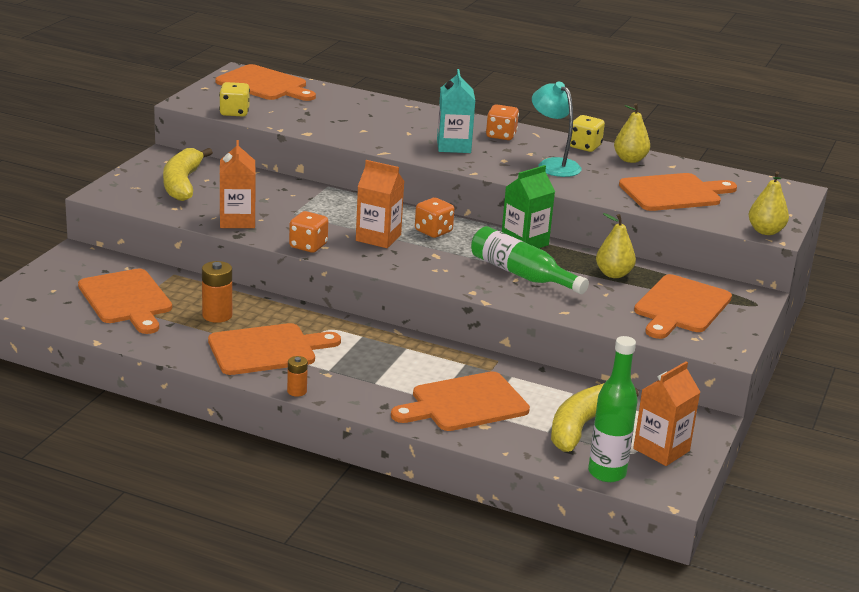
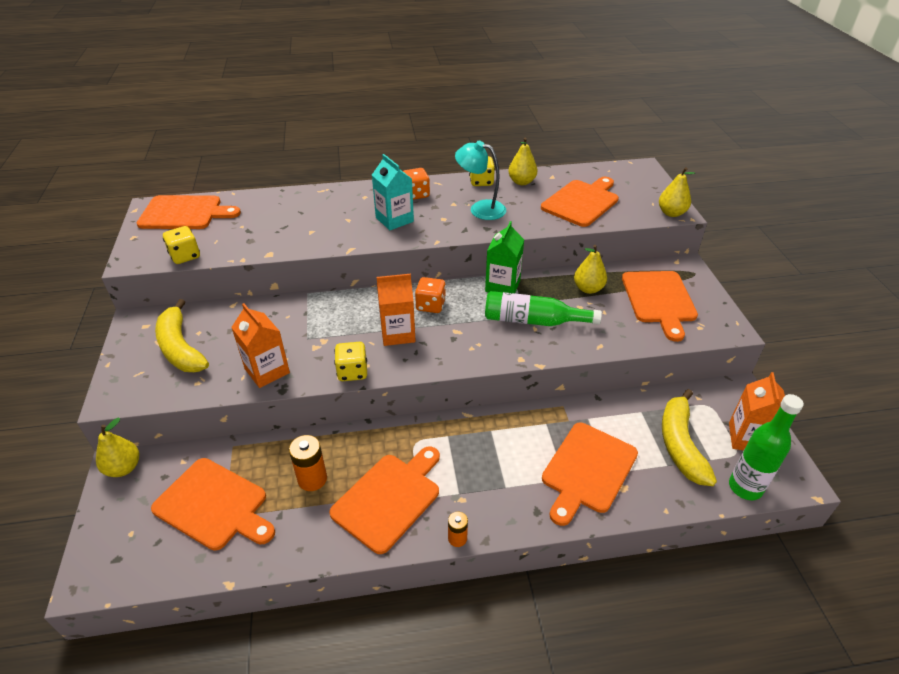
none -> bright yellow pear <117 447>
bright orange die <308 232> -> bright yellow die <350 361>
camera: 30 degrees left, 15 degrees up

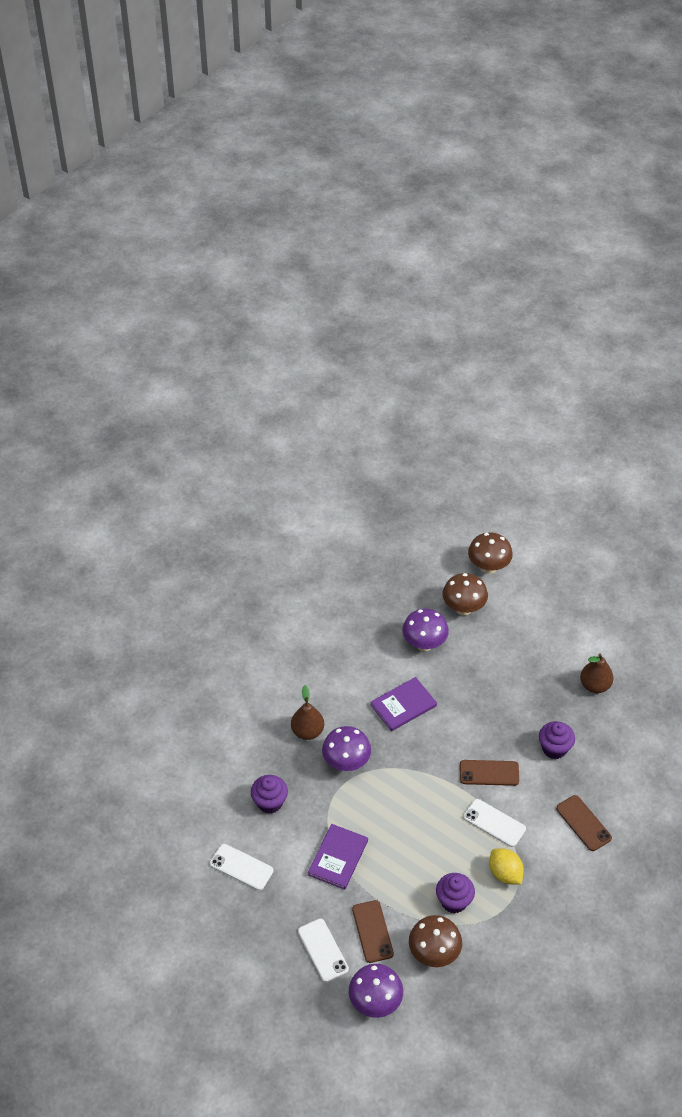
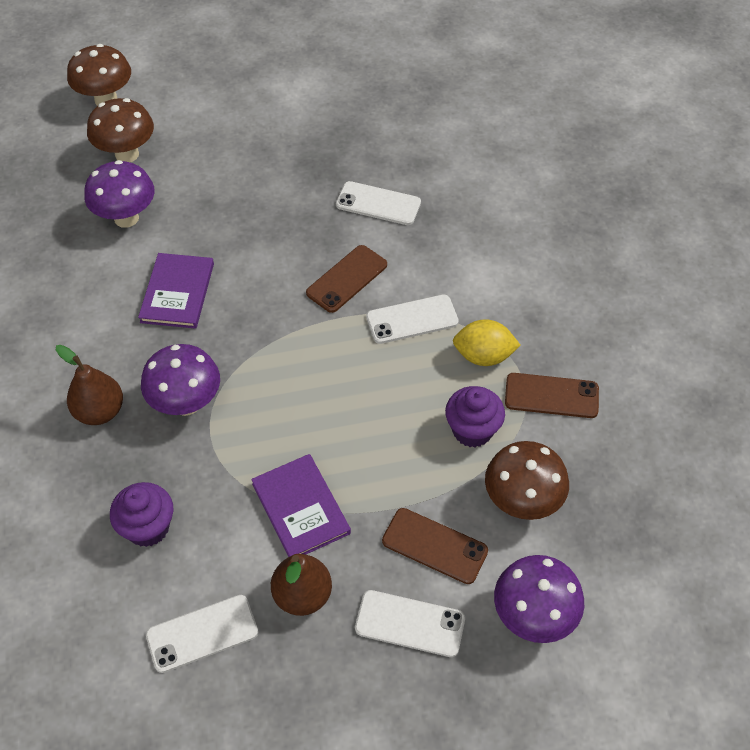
russet pear <597 673> -> russet pear <301 585>, relocated
violet cupcake <557 740> -> snow-white smartphone <378 203>
russet smartphone <584 823> -> russet smartphone <552 395>, relocated
camera: 50 degrees left, 5 degrees up

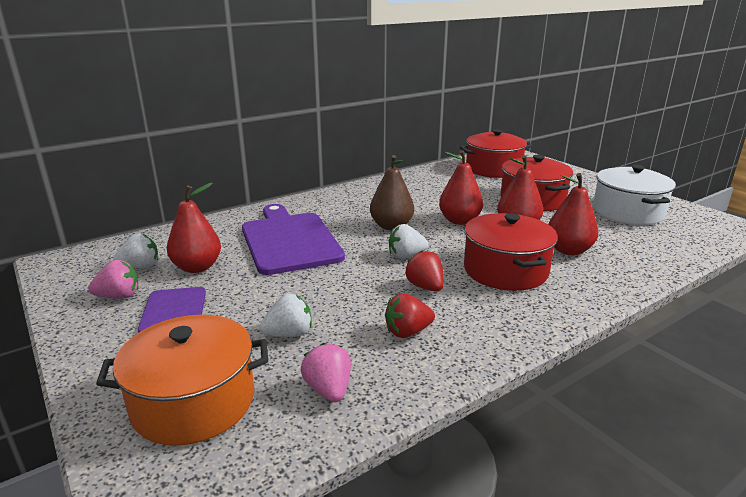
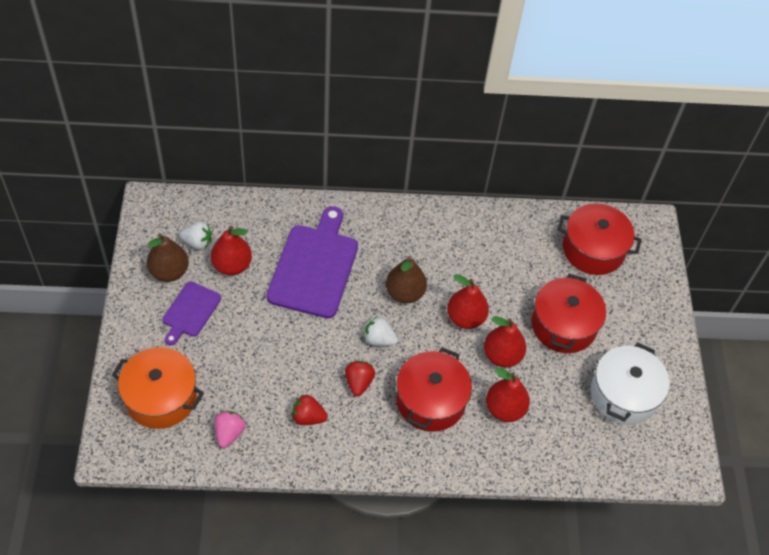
rosy berry <113 279> -> russet pear <168 257>
snow-white berry <286 315> -> none
camera: 30 degrees right, 30 degrees up

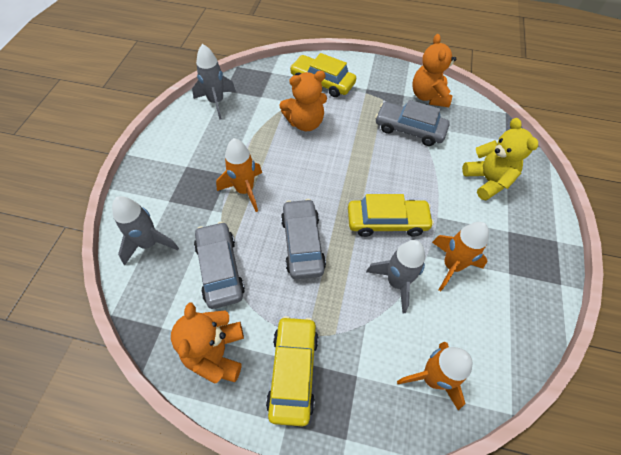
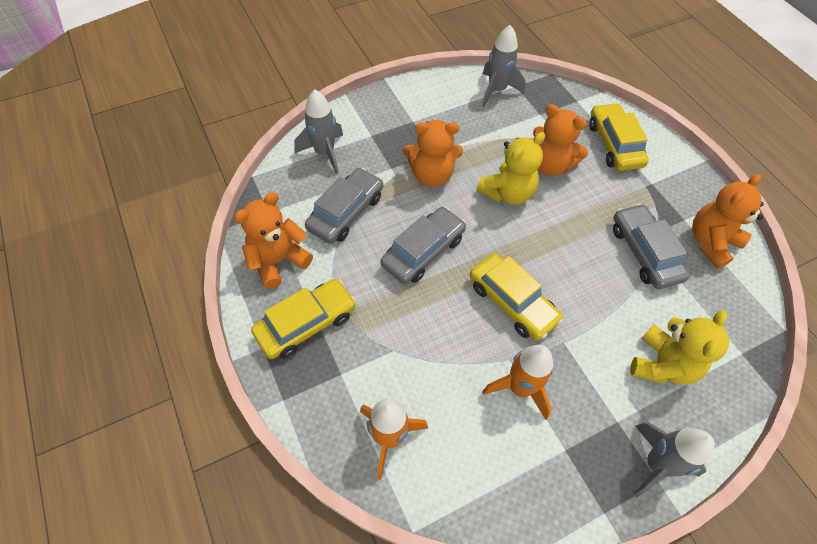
bright orange toy rocket <239 175> -> bright orange stuffed bear <433 153>
none -> bright yellow stuffed bear <510 168>
gray toy rocket <395 277> -> gray toy rocket <674 460>, relocated
camera: 50 degrees right, 0 degrees up

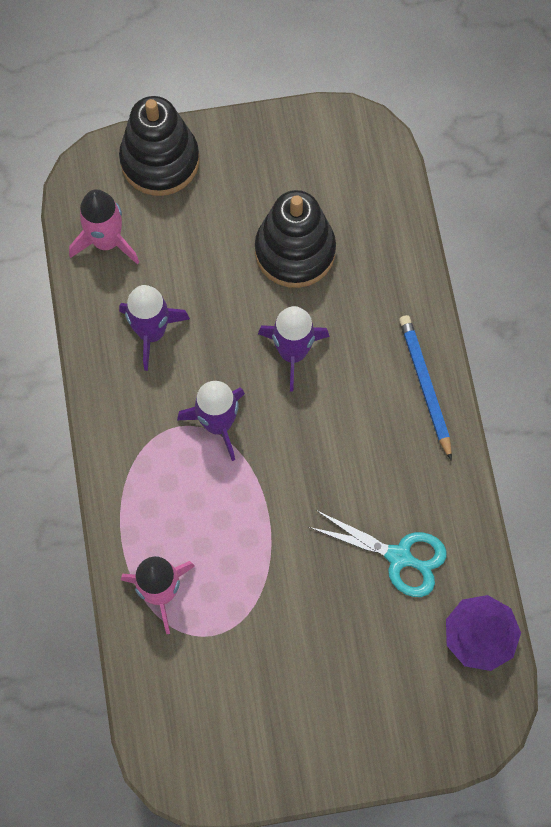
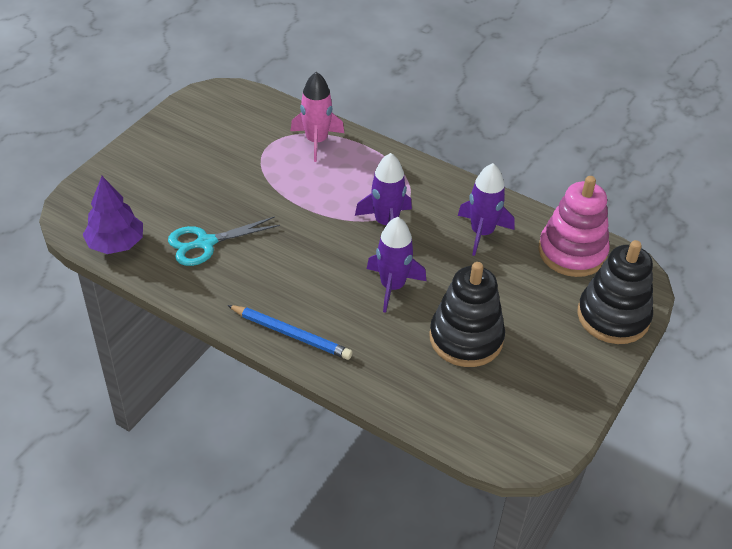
rosy toy rocket <104 226> -> rosy stacking rings <574 226>
camera: 130 degrees right, 25 degrees down

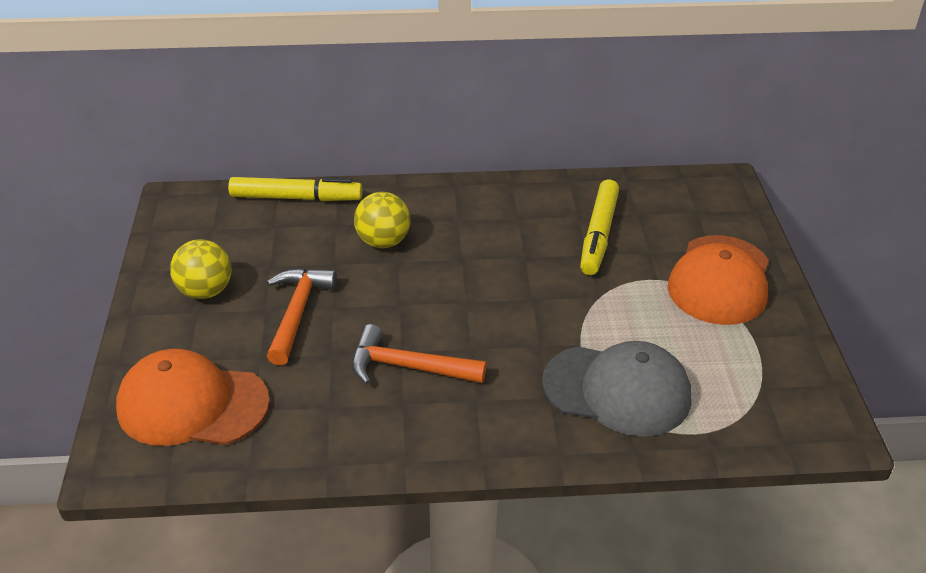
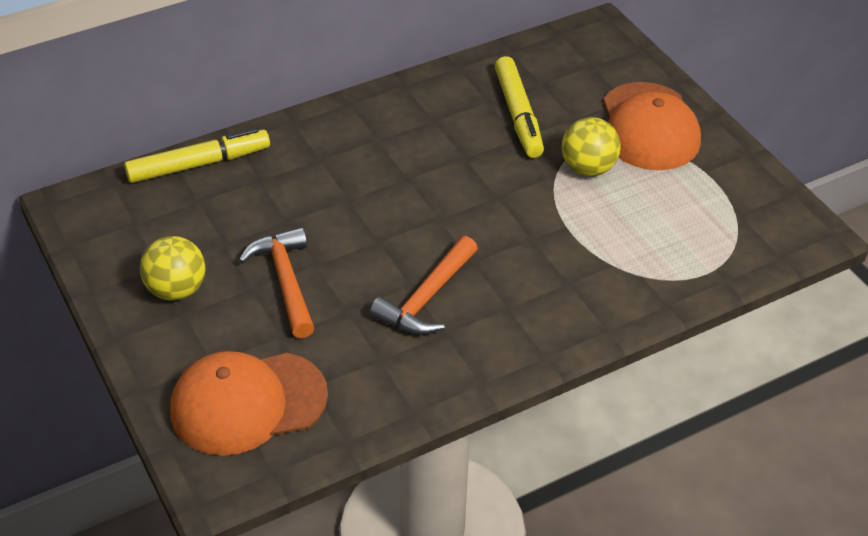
bright orange hammer <419 354> -> bright orange hammer <424 285>, 45 degrees counterclockwise
bright yellow ball <382 220> -> bright yellow ball <591 146>, relocated
gray peaked cap <617 389> -> none
camera: 25 degrees left, 5 degrees up

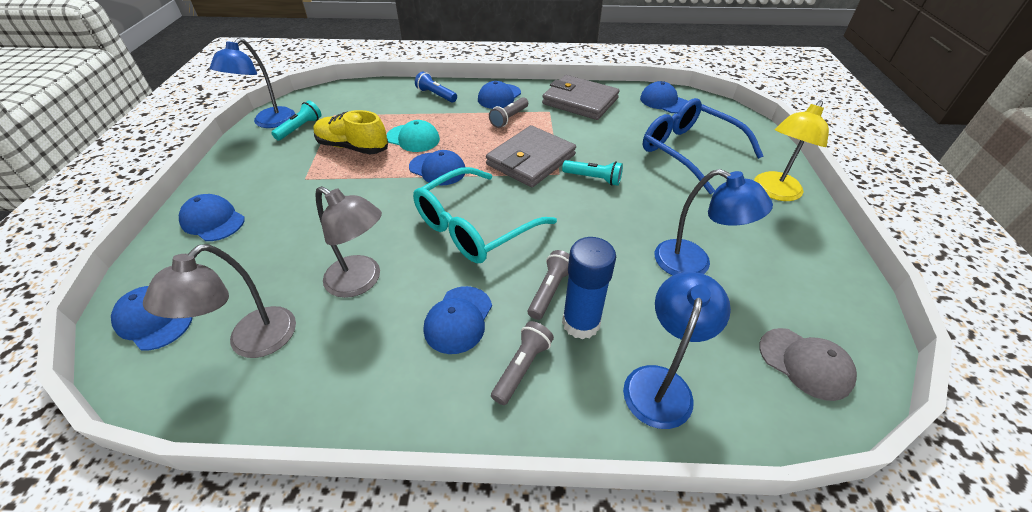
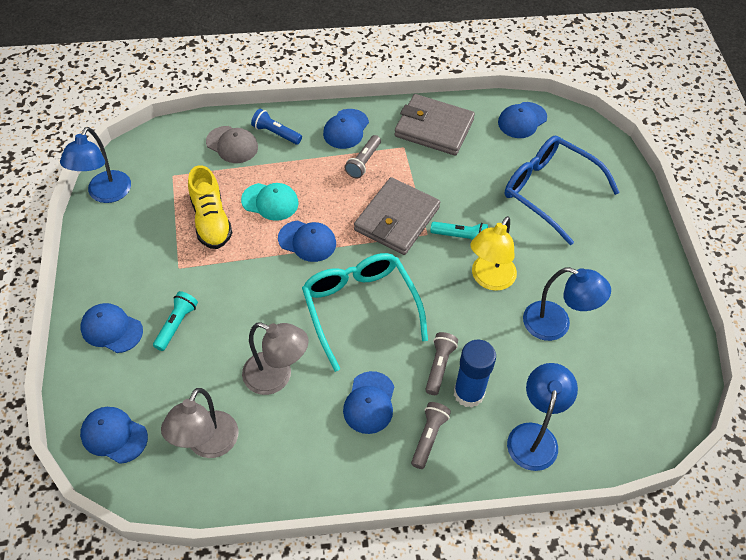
aqua pocket torch <296 120> -> aqua pocket torch <175 321>, relocated
bright yellow lace-up shoe <350 132> -> bright yellow lace-up shoe <210 207>, 120 degrees counterclockwise
gray peaked cap <808 364> -> gray peaked cap <232 144>, relocated
aqua glasses <485 215> -> aqua glasses <365 312>, 120 degrees clockwise
bright yellow desk lamp <791 150> -> bright yellow desk lamp <493 253>, relocated
royal blue peaked cap <664 97> -> royal blue peaked cap <522 120>, 75 degrees counterclockwise
camera: 10 degrees left, 10 degrees up

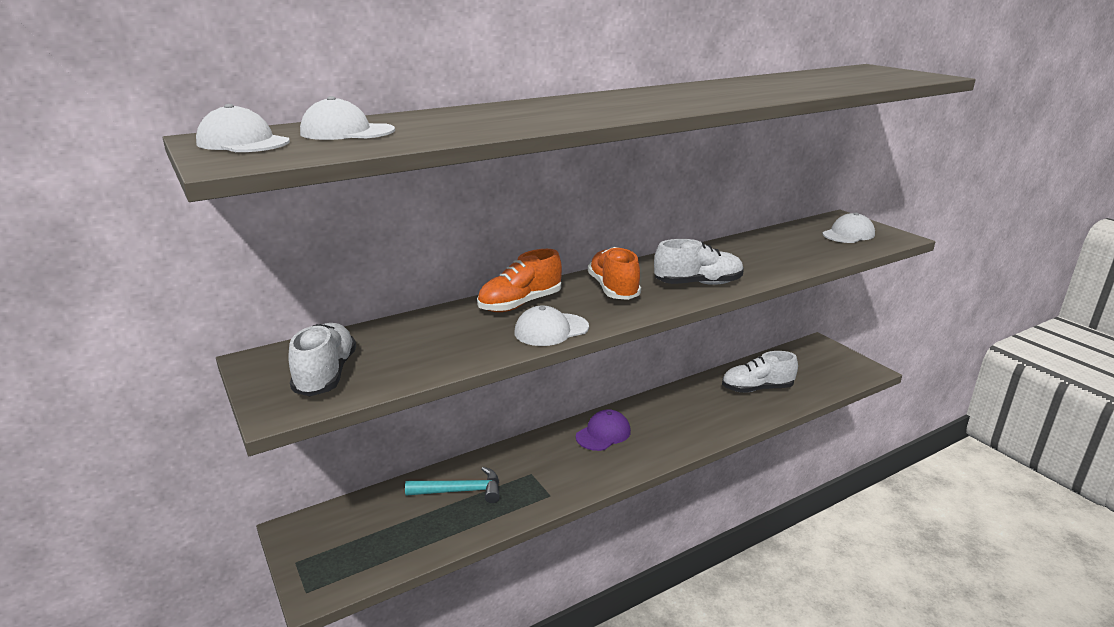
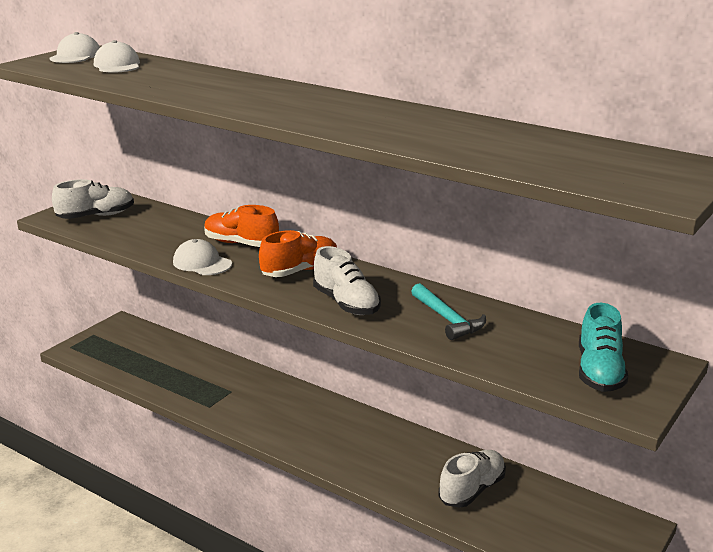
aqua hammer <452 485> -> aqua hammer <448 311>, relocated
snow-white lace-up shoe <760 372> -> snow-white lace-up shoe <472 479>, 75 degrees clockwise
snow-white peaked cap <848 228> -> aqua lace-up shoe <603 347>
violet peaked cap <603 430> -> none
camera: 65 degrees right, 0 degrees up

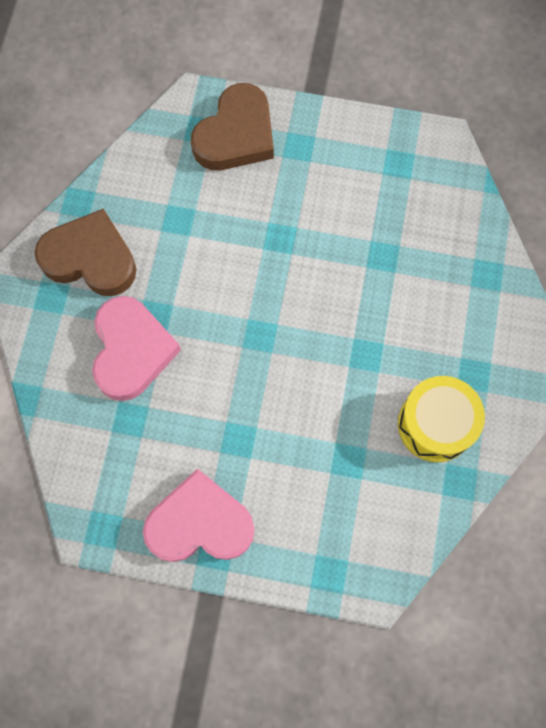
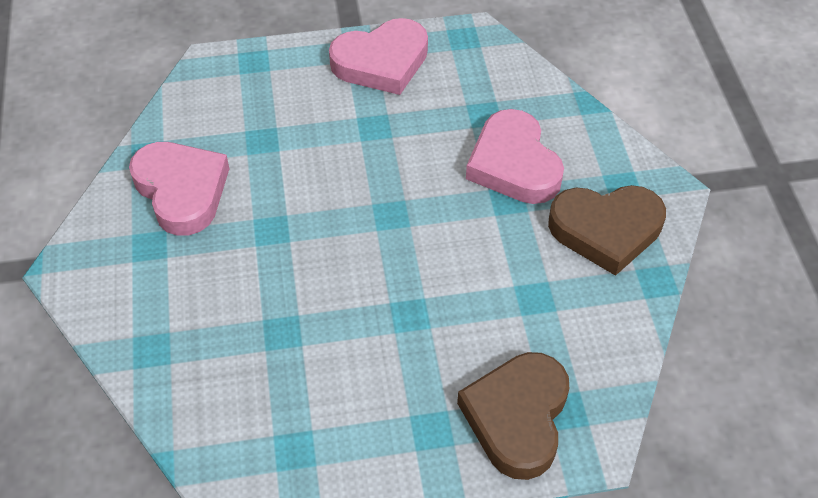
bright yellow snare drum <441 419> -> rosy heart shape <179 189>
camera: 160 degrees right, 20 degrees down

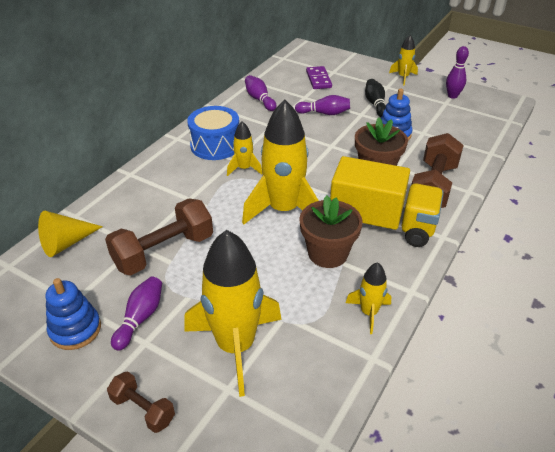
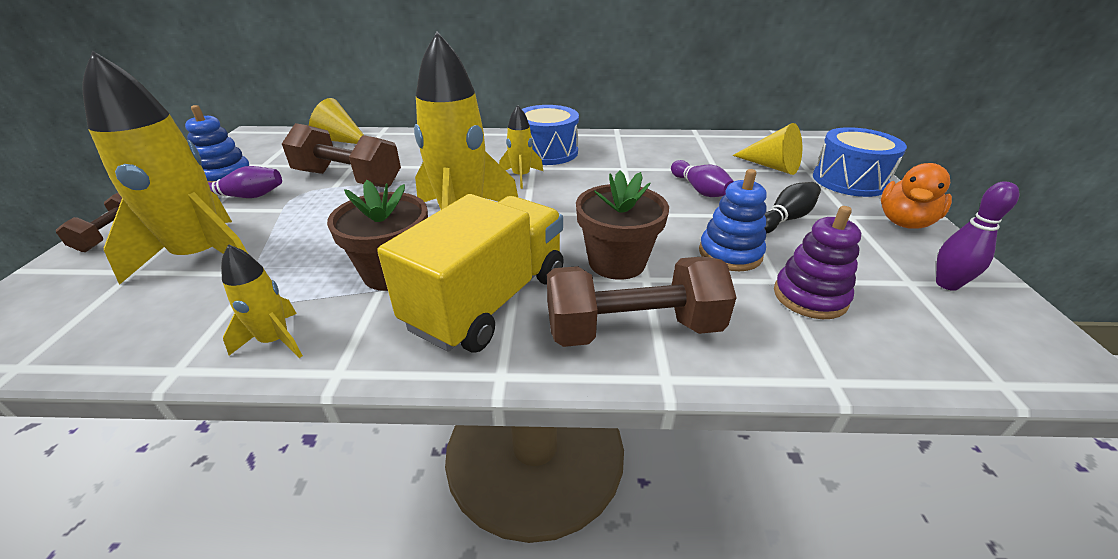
bright yellow toy truck <387 201> -> bright yellow toy truck <470 273>, 135 degrees counterclockwise
violet domino tile <319 77> -> bright yellow cone shape <767 149>
none -> violet stacking rings <817 262>
none -> royal blue snare drum <860 162>
bright yellow toy rocket <403 60> -> bright orange toy duck <916 196>
violet bowling pin <260 93> -> none
camera: 60 degrees right, 5 degrees down

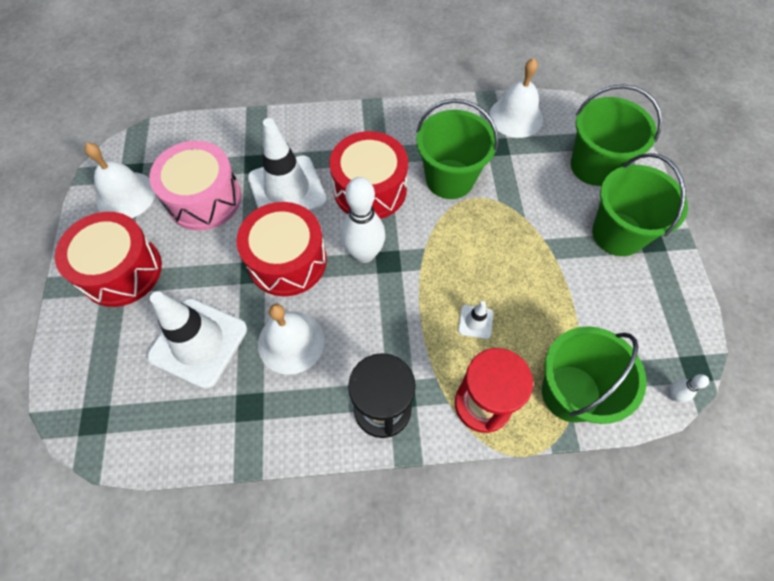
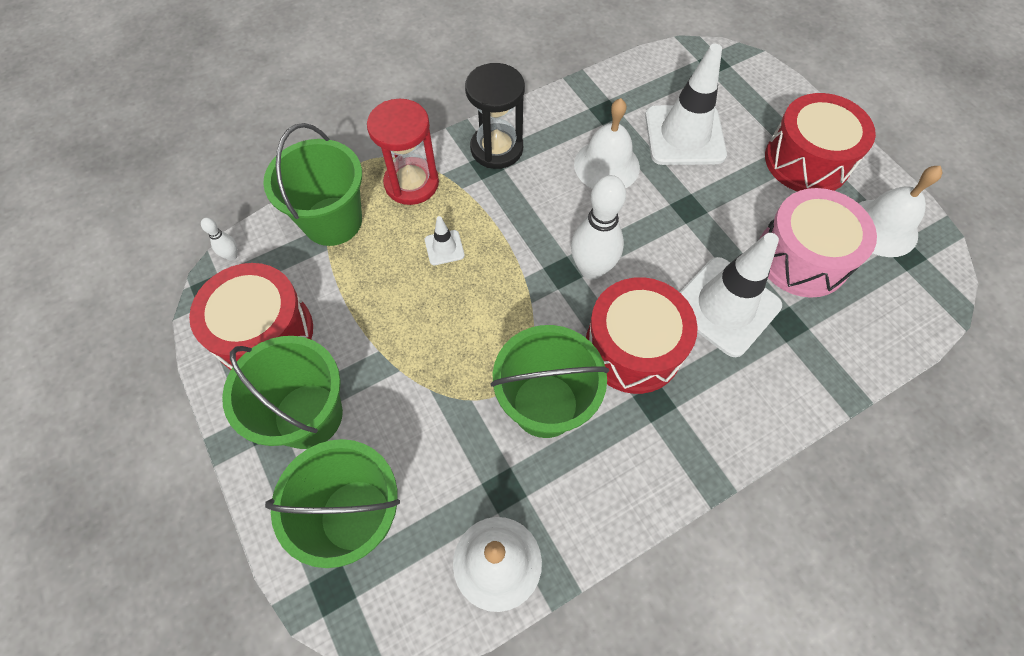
scarlet snare drum <281 249> -> scarlet snare drum <251 316>, relocated
camera: 155 degrees right, 0 degrees up

